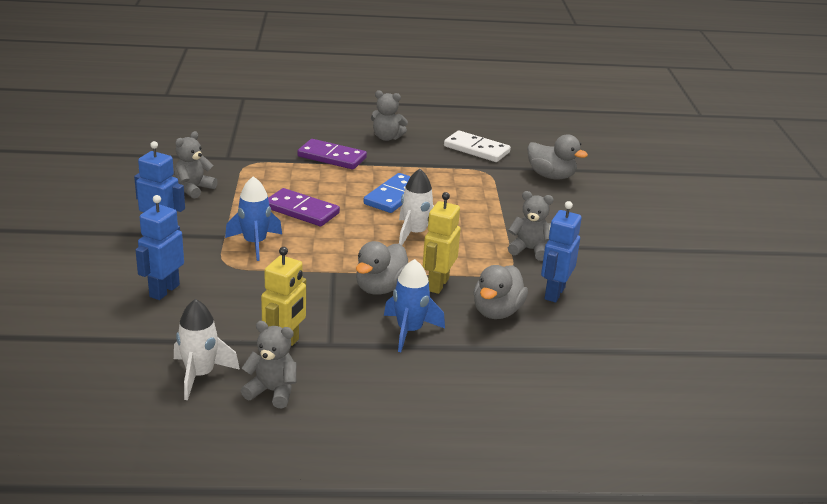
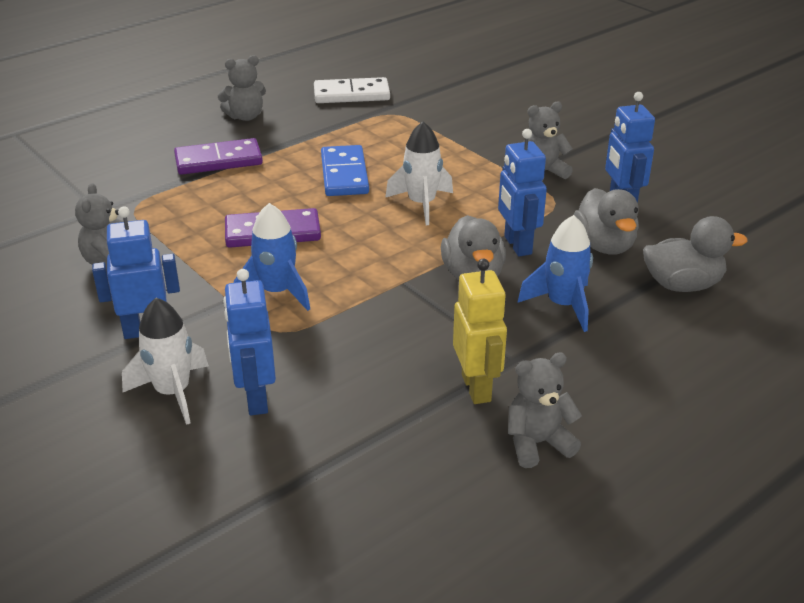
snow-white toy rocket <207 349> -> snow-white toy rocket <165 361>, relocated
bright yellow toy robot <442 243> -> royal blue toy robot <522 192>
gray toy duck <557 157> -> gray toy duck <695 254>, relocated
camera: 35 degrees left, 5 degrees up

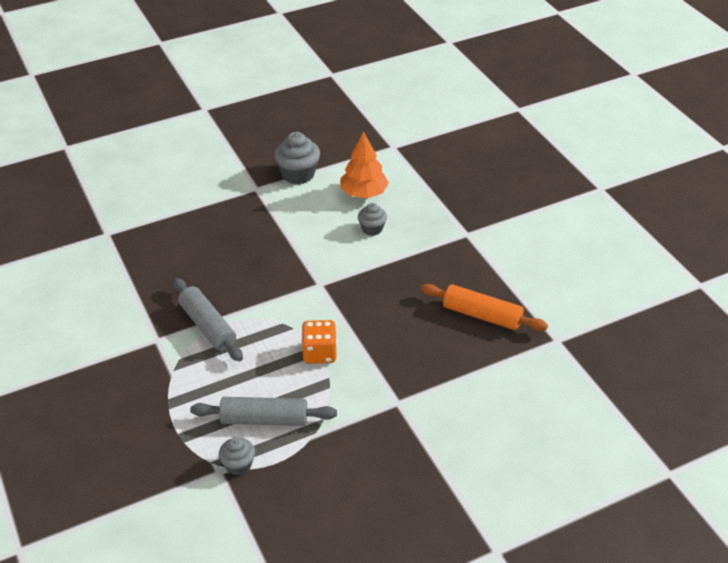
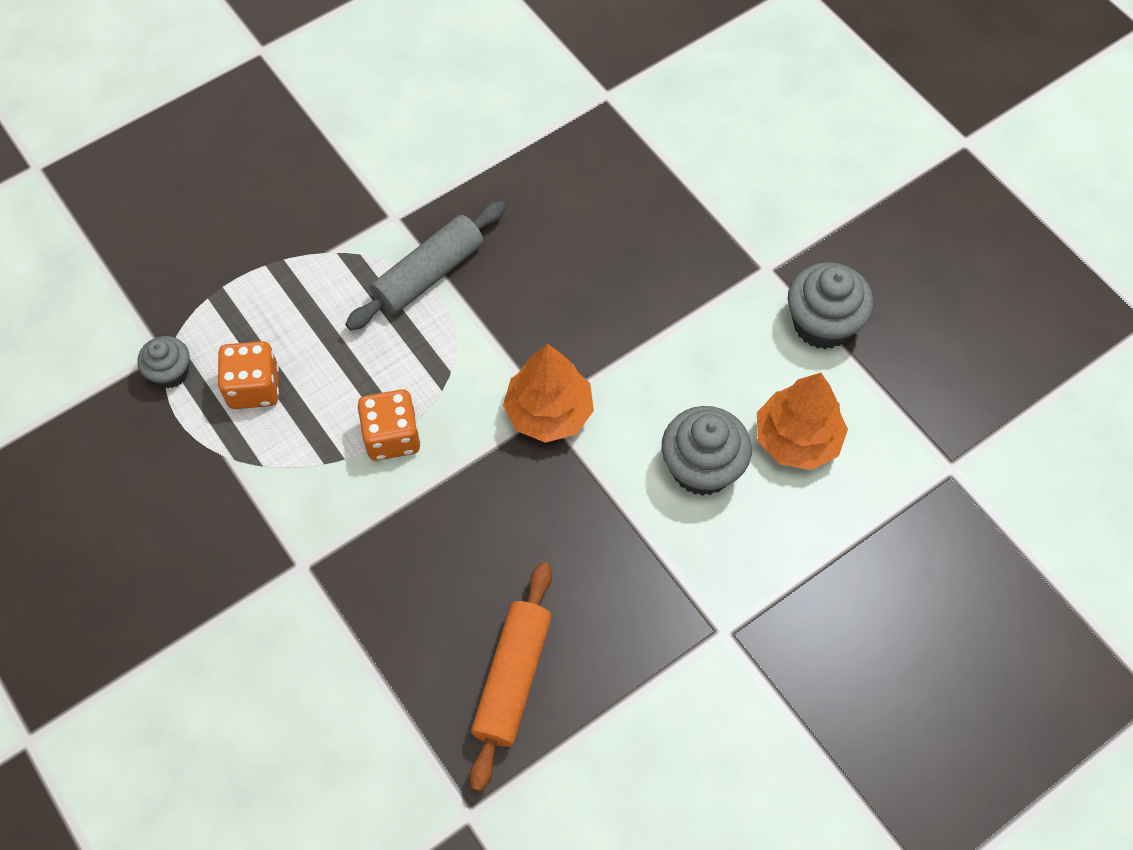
gray pastry roller <263 411> -> bright orange die <248 375>
none -> bright orange toy tree <548 393>
gray cupcake <372 219> -> gray cupcake <707 451>, x1.67
camera: 80 degrees right, 20 degrees up

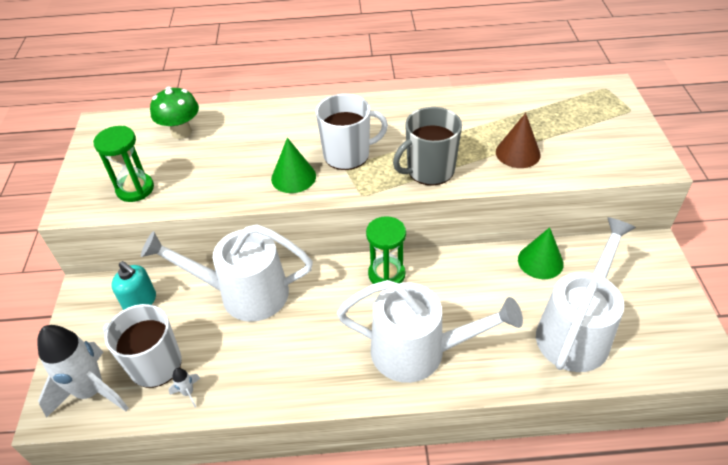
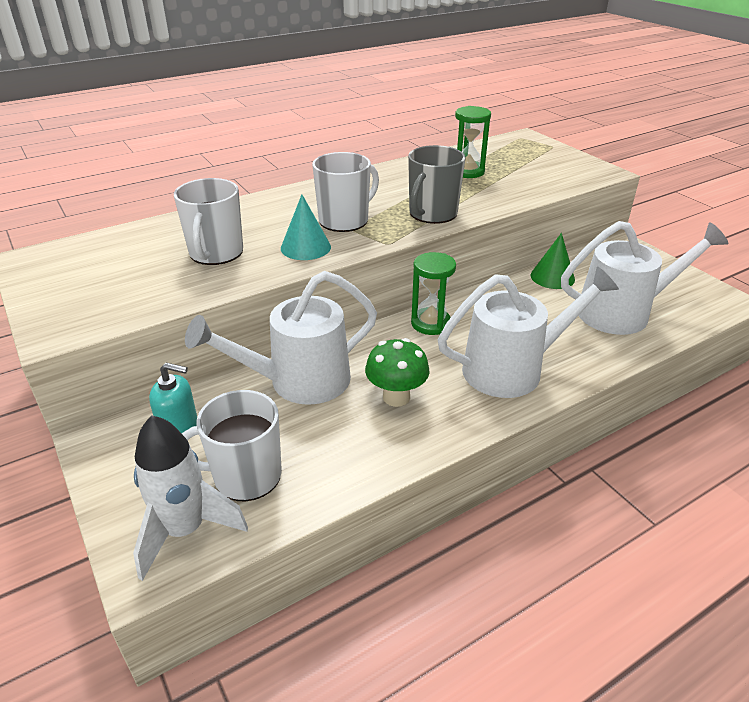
none -> snow-white mug <208 221>
green cone shape <293 165> -> aqua cone shape <306 227>
green toadstool <174 113> -> green toadstool <397 372>, relocated
green hourglass <123 164> -> green hourglass <473 142>, relocated
snow-white sprinkling can <586 294> -> snow-white sprinkling can <644 278>, 75 degrees clockwise
snow-white toy rocket <184 388> -> none
russet cone shape <518 140> -> none
camera: 30 degrees left, 10 degrees down

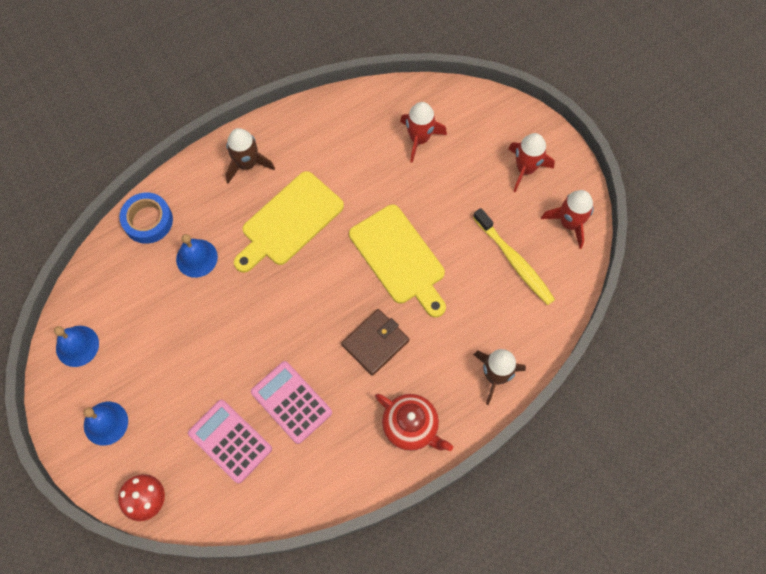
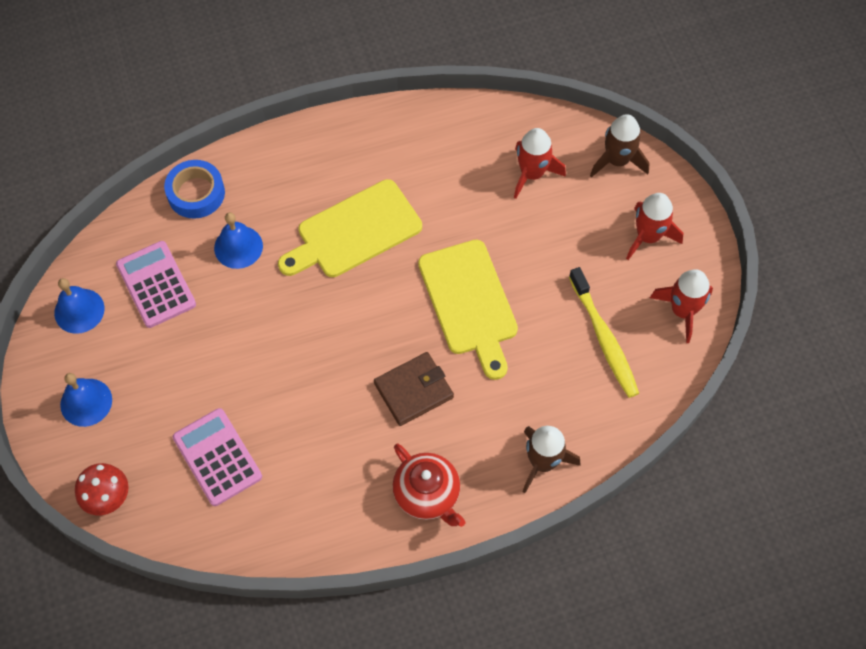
rosy adding machine <291 402> -> rosy adding machine <156 284>, relocated
russet toy rocket <250 156> -> russet toy rocket <619 146>, relocated
camera: 15 degrees right, 5 degrees down

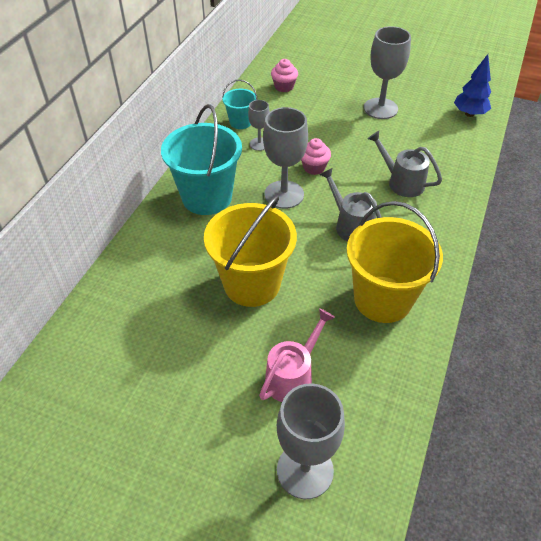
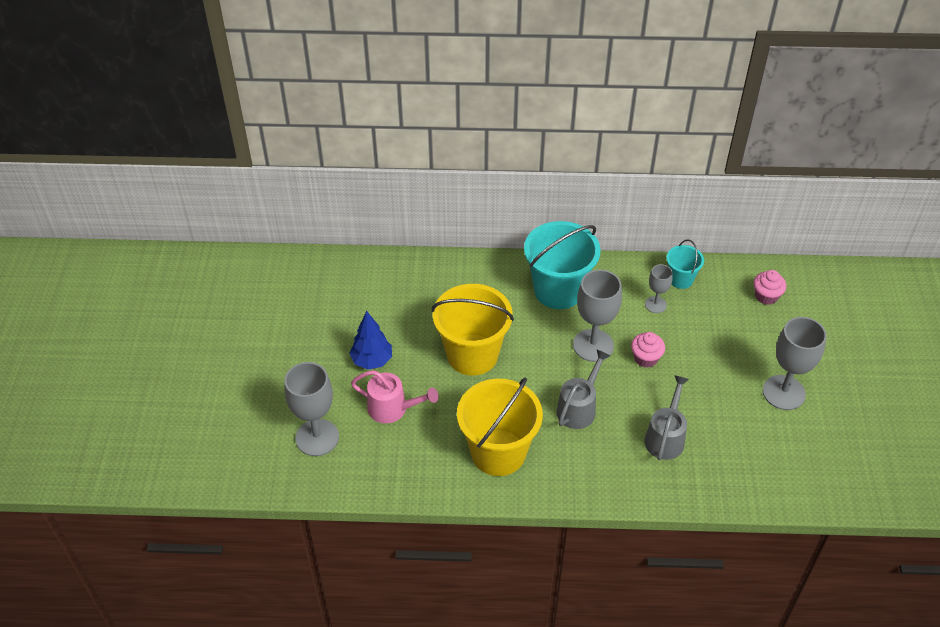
royal blue toy tree <472 85> -> royal blue toy tree <370 340>, relocated
camera: 70 degrees right, 0 degrees up

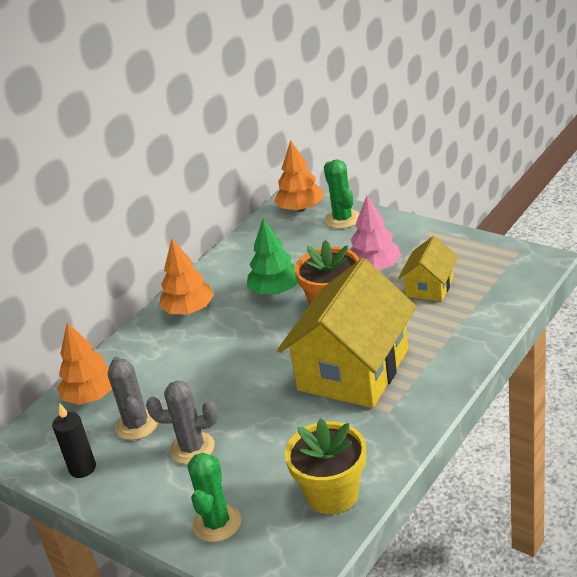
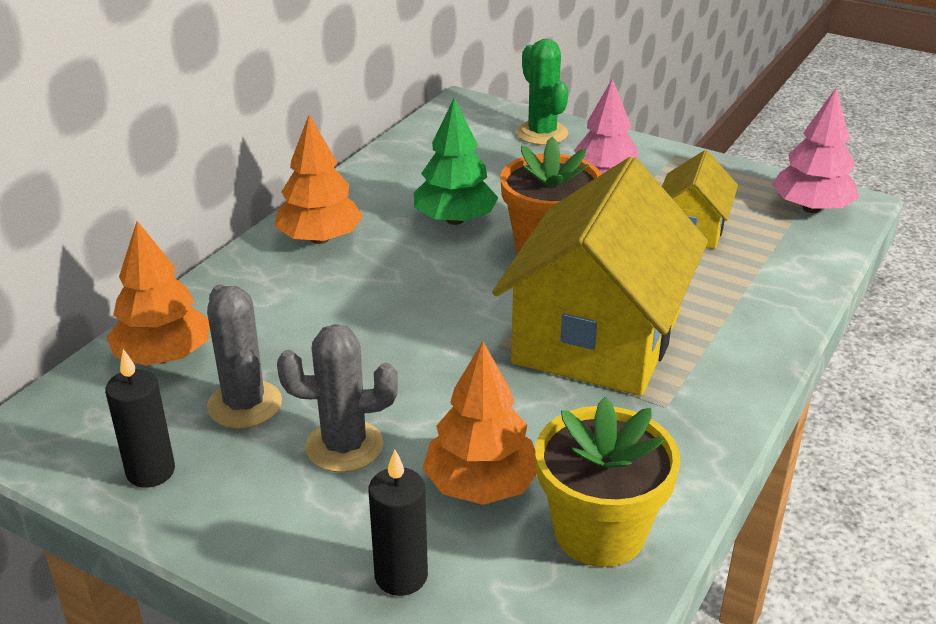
green saguaro cactus <214 497> -> jet-black pillar candle <398 523>
bright orange toy tree <299 176> -> bright orange toy tree <480 423>, relocated
none -> rosy toy tree <815 150>
camera: 10 degrees left, 0 degrees up

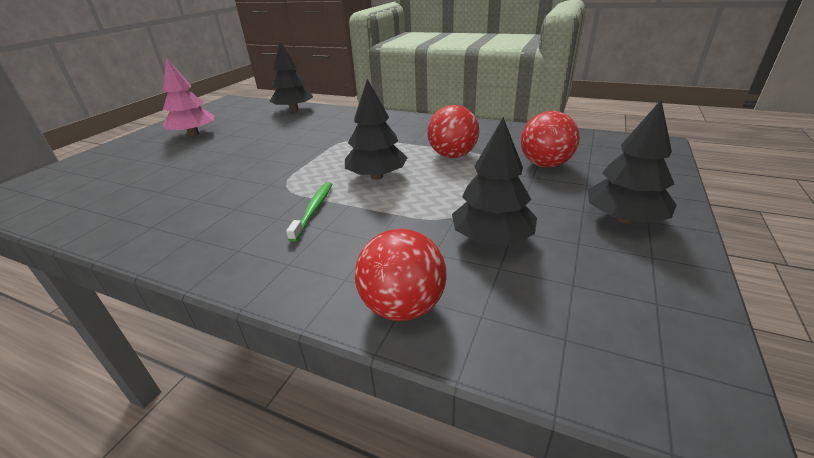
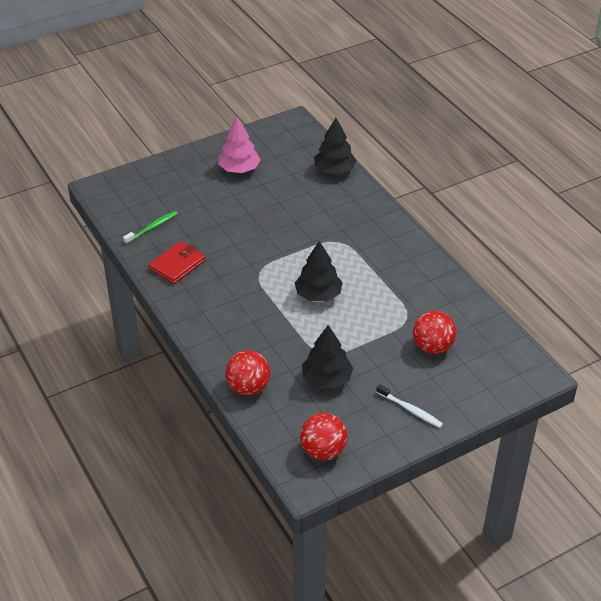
green dental brush <309 212> -> green dental brush <150 227>, relocated
none -> scarlet billfold <177 262>
scarlet ball <453 131> -> scarlet ball <323 437>, relocated
jet-black toy tree <632 162> -> snow-white dental brush <409 406>
camera: 35 degrees right, 10 degrees up

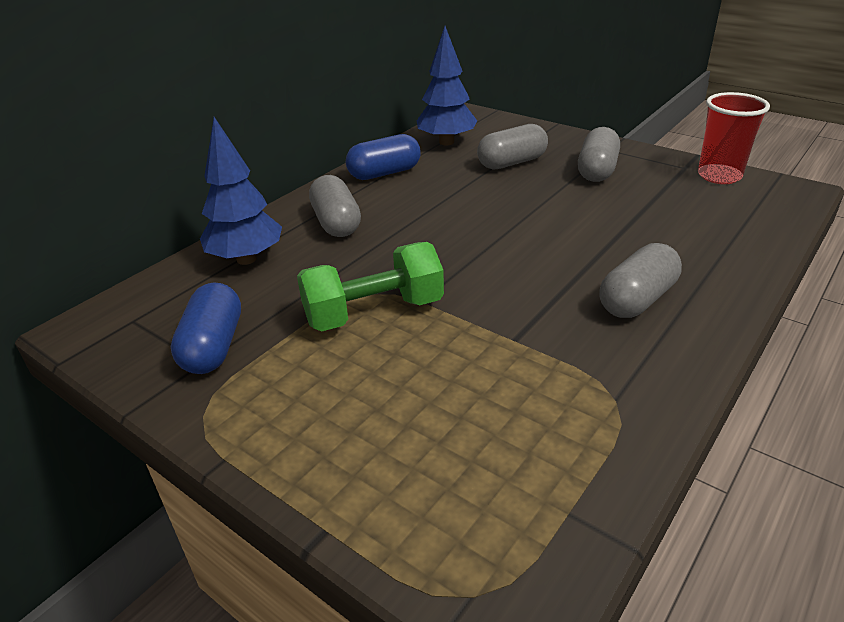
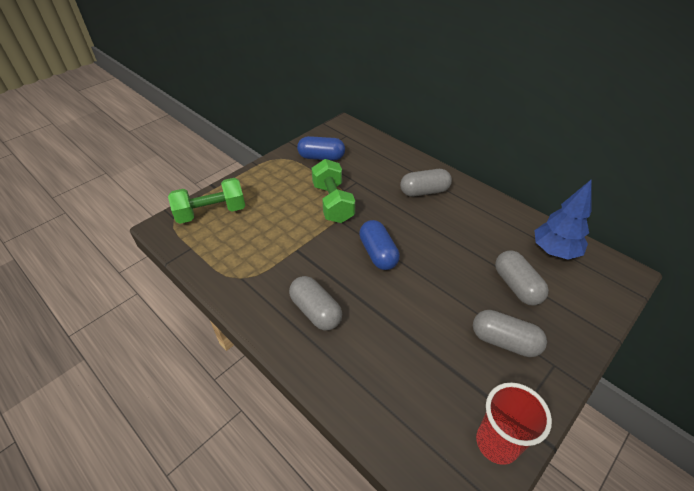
none -> green free weight <206 201>
royal blue capsule <383 157> -> royal blue capsule <379 245>, relocated
royal blue toy tree <241 191> -> none
camera: 95 degrees right, 10 degrees up

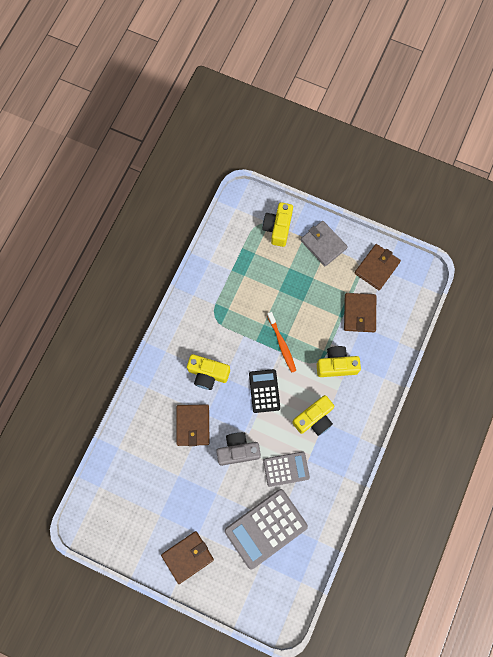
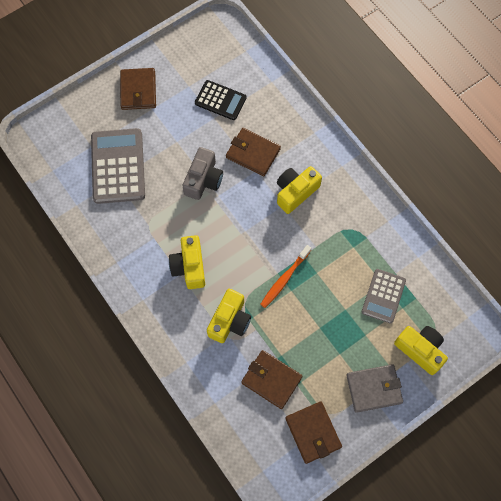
jet-black adding machine <264 391> -> jet-black adding machine <221 100>, relocated
bright orange dental brush <281 342> -> bright orange dental brush <285 276>, 60 degrees counterclockwise
gray adding machine <286 469> -> gray adding machine <384 296>, relocated
camera: 120 degrees right, 5 degrees down

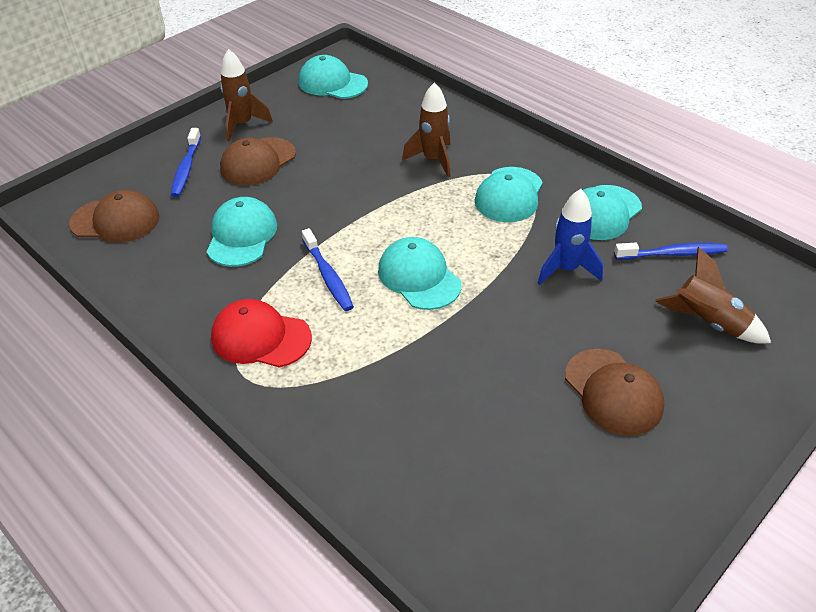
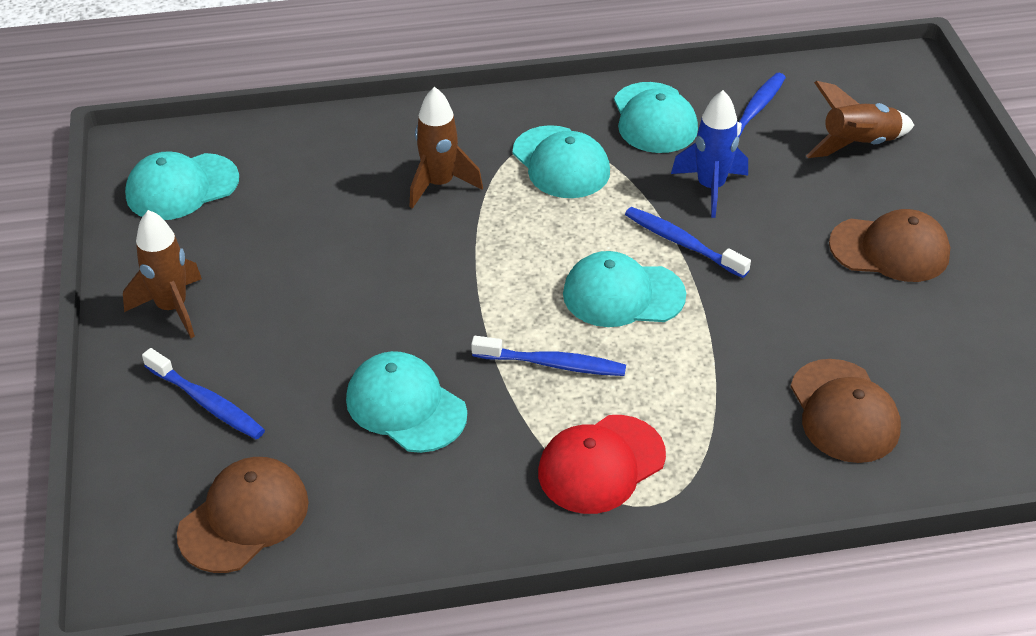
none -> royal blue dental brush <688 242>
russet peaked cap <258 161> -> russet peaked cap <845 411>, relocated
camera: 55 degrees left, 0 degrees up

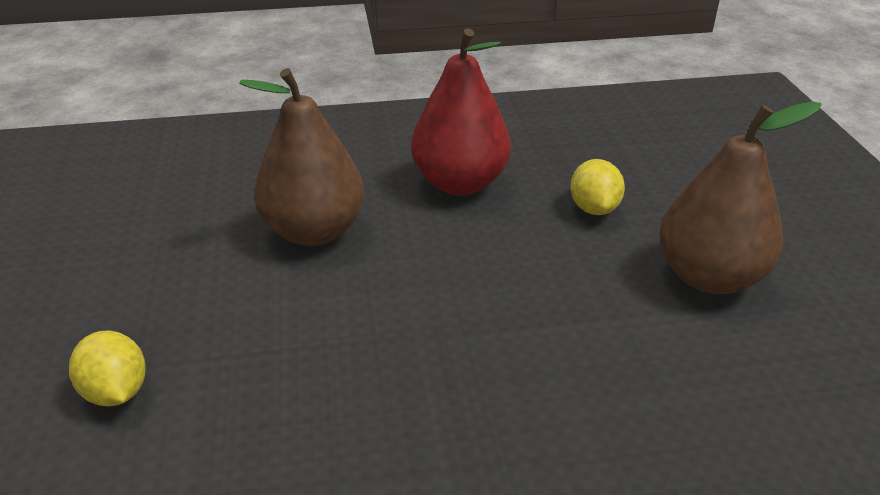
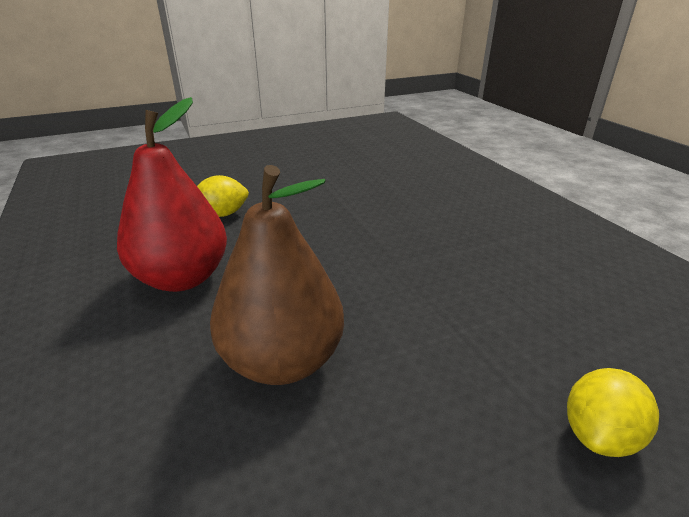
russet pear <740 197> -> none
camera: 105 degrees left, 5 degrees down

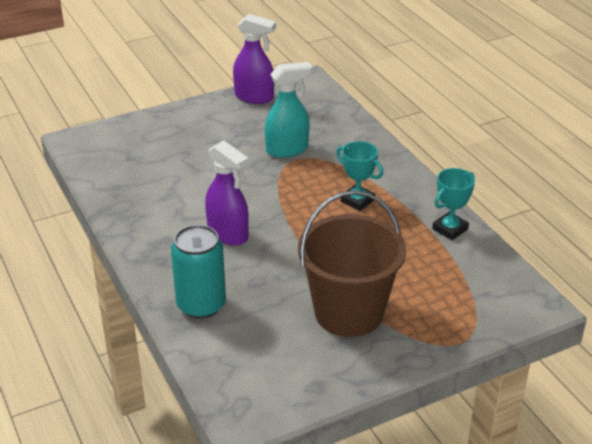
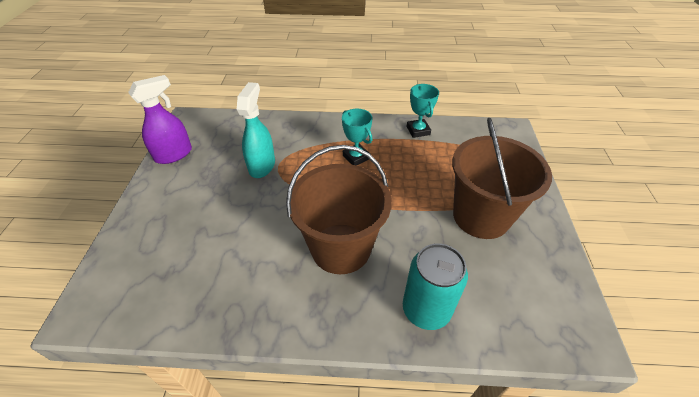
violet spray bottle <227 193> -> russet pail <339 209>
aqua prize cup <360 176> -> aqua prize cup <357 137>, 75 degrees clockwise
camera: 60 degrees left, 10 degrees up

